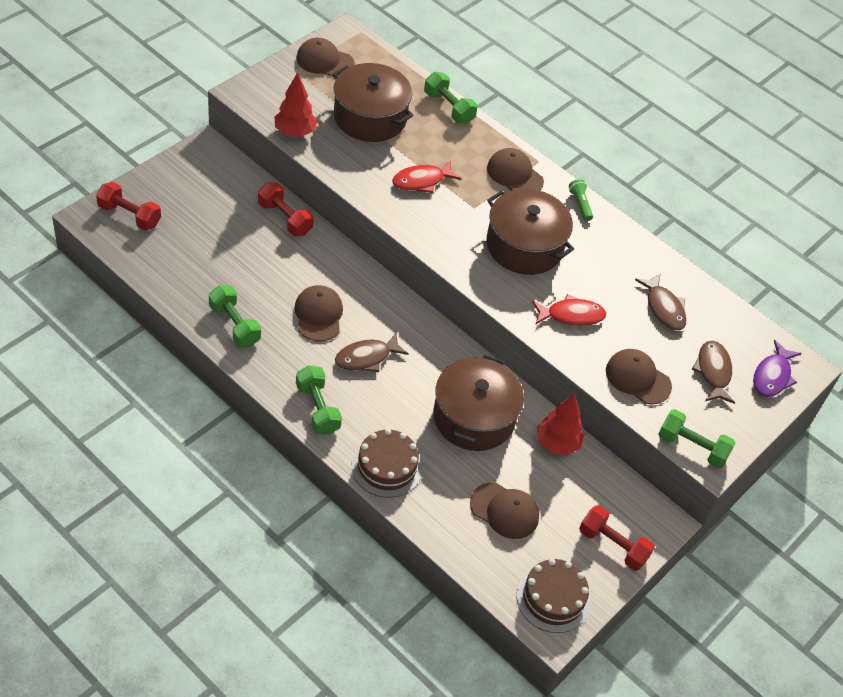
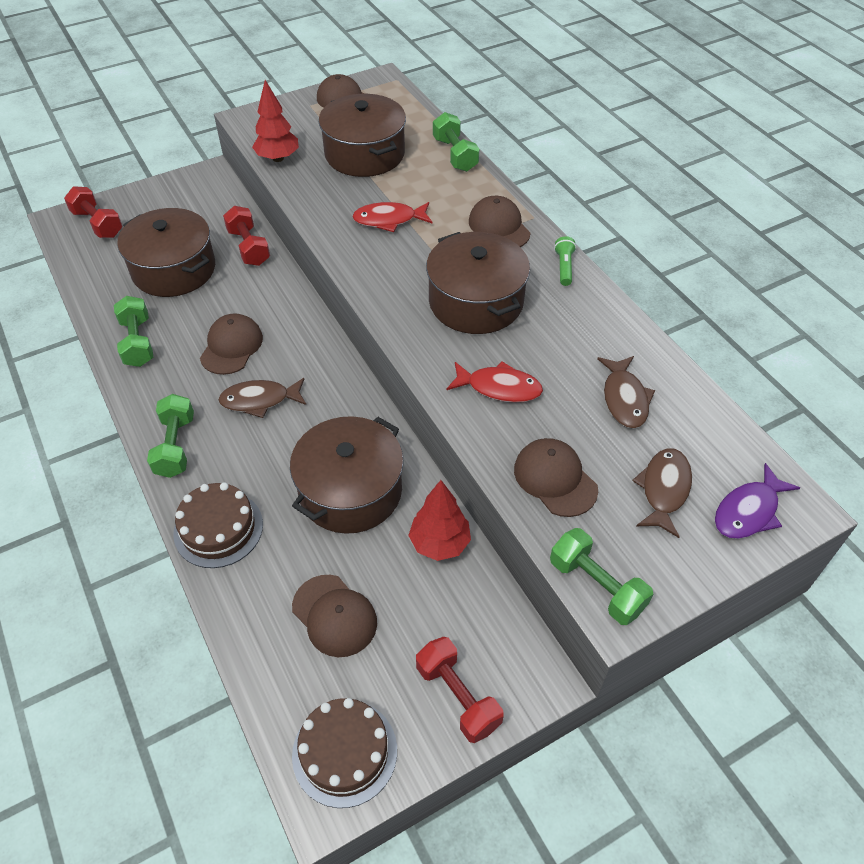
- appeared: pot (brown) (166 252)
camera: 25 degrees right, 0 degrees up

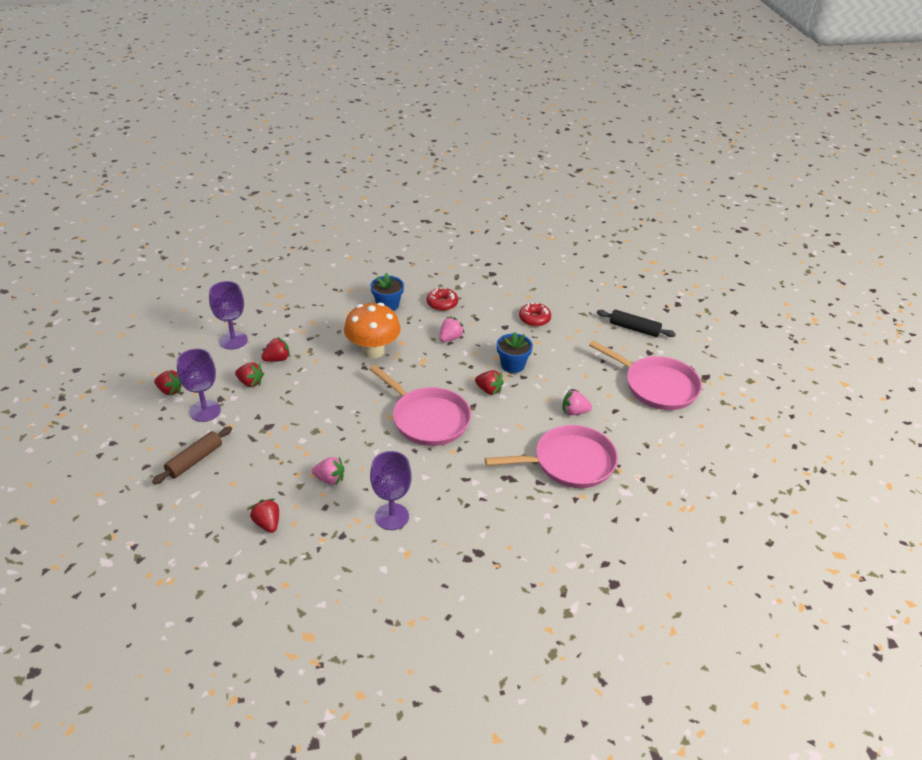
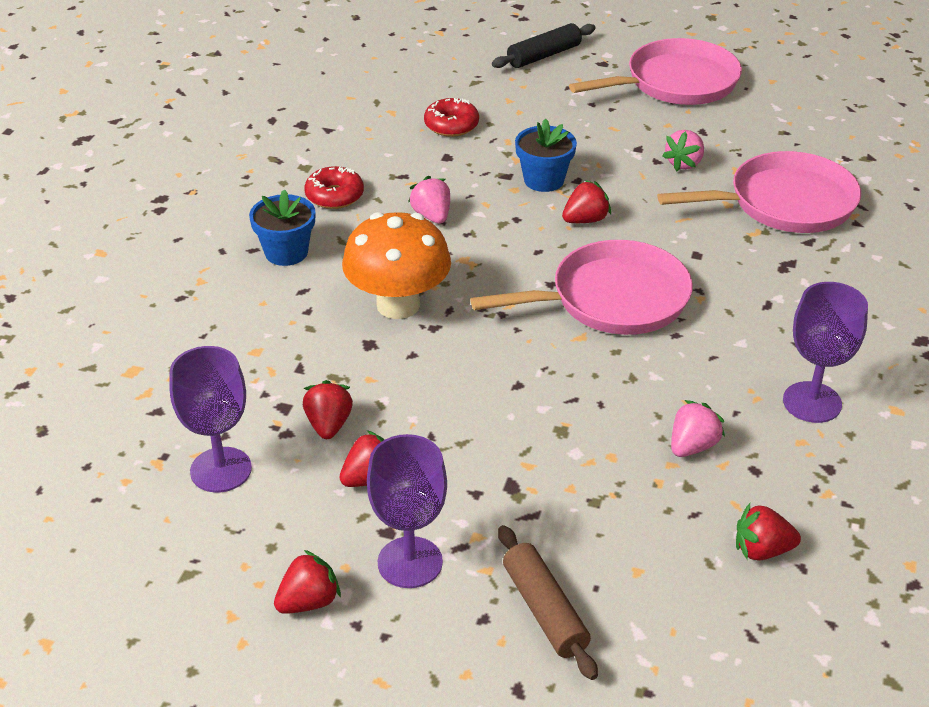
- spun: pan (pink) (551 456) = (759 192) 60 degrees clockwise
camera: 60 degrees left, 0 degrees up

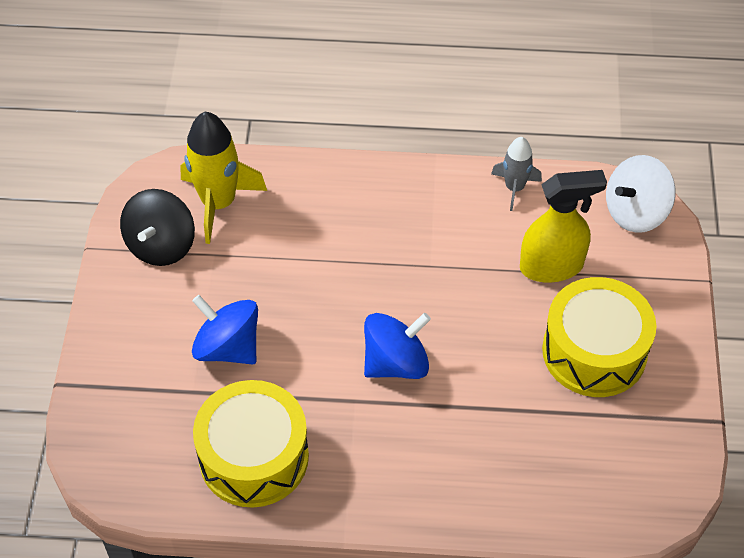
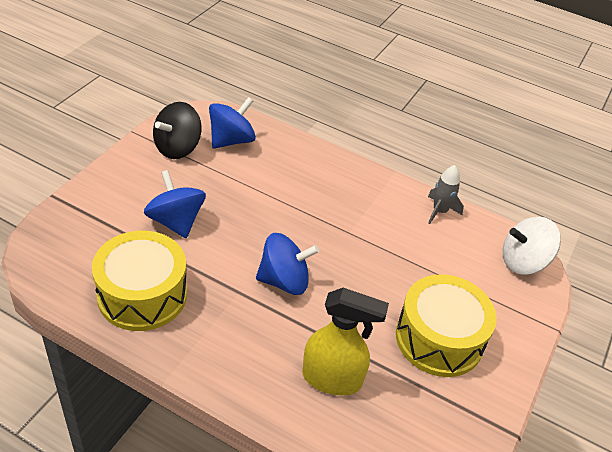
- exchanged: rocket (yellow) (223 178) to spinning top (blue) (232 123)
- relocated: spray bottle (yellow) (563 226) to (345 341)
camera: 20 degrees right, 10 degrees down

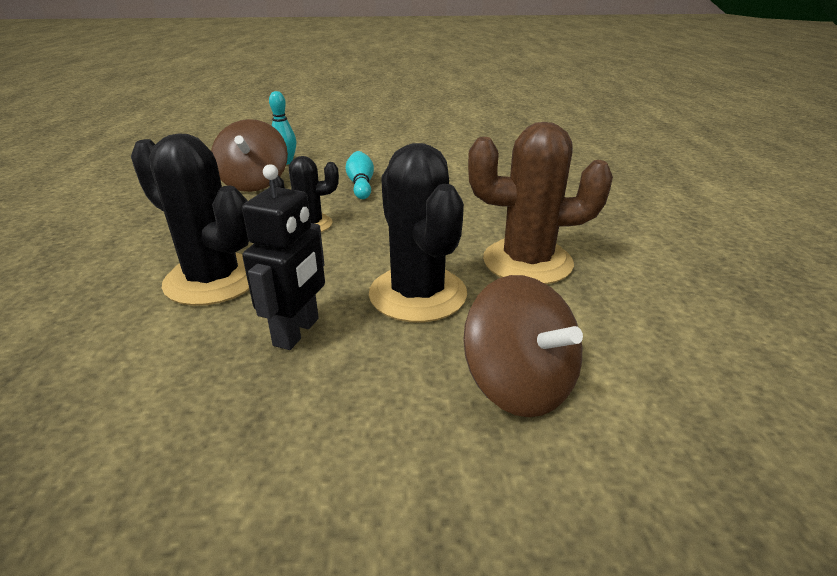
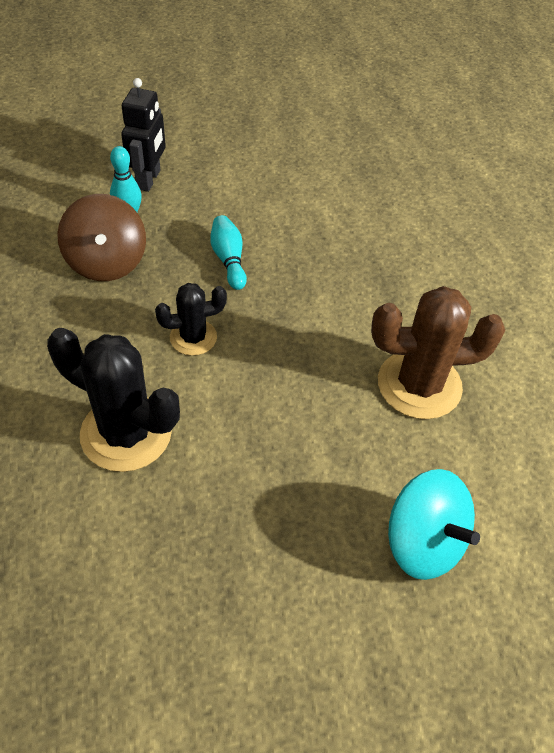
- relocated: robot (black) (283 257) to (143 135)
- missing: cactus (black) (418 232)
- colour: spinning top (brown) (523 346) to spinning top (turquoise) (434 524)
camera: 10 degrees left, 20 degrees up

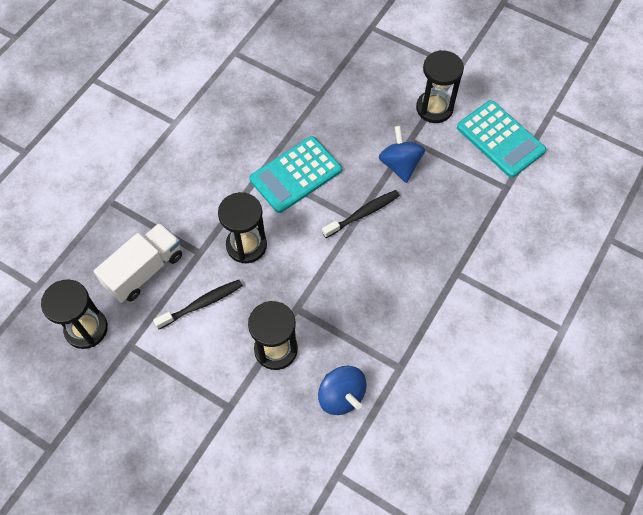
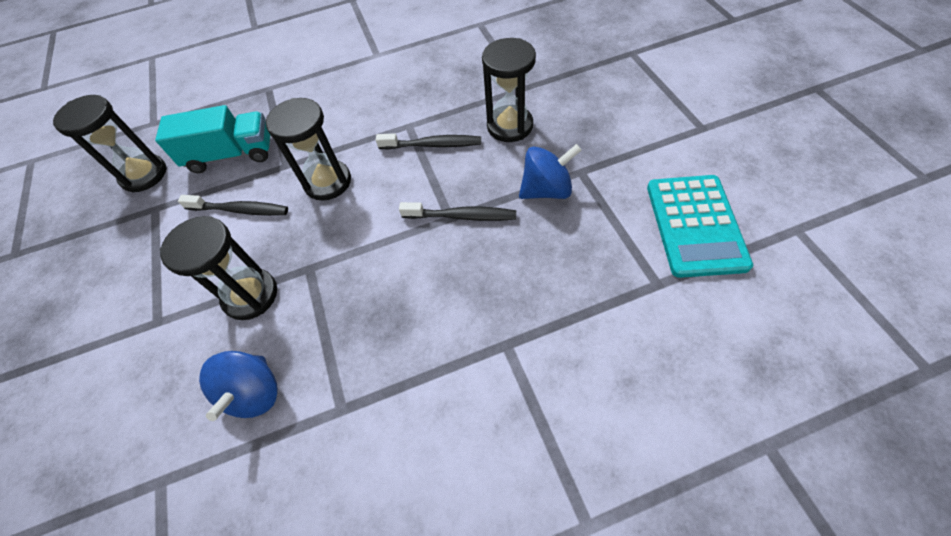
- colour: truck (white) (138 263) to truck (turquoise) (212 139)
- exchanged: calculator (turquoise) (295 174) to toothbrush (black) (428 141)
- spun: spinning top (blue) (401 154) = (550 171) 45 degrees clockwise
- relocated: hourglass (black) (440 86) to (509 90)
camera: 45 degrees right, 5 degrees down

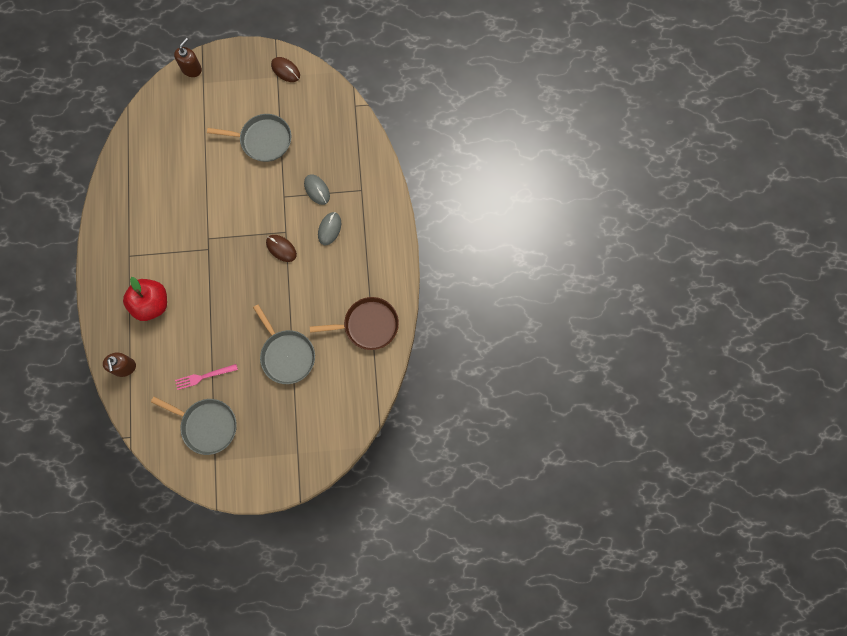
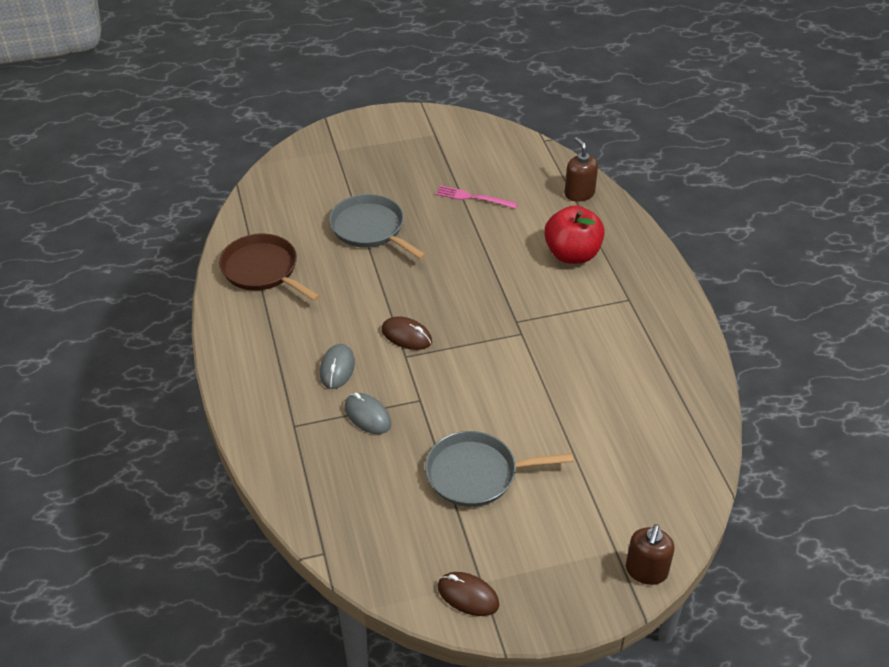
- missing: pan (grey) (194 426)
- spun: fork (pink) (206 377) = (477 197) 135 degrees counterclockwise
- spun: pan (brown) (354 323) = (269 267) 60 degrees clockwise
camera: 170 degrees right, 30 degrees down

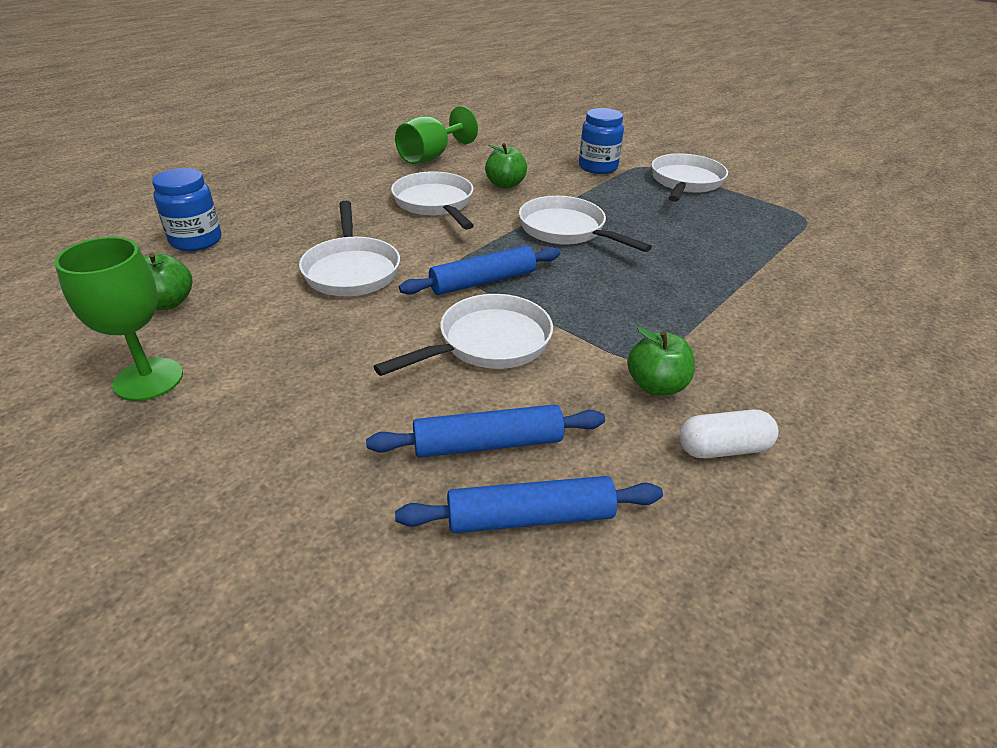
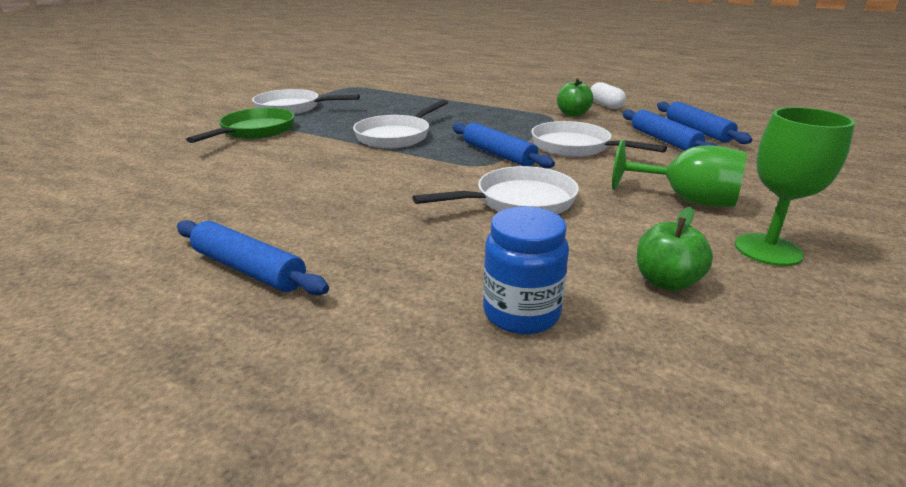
- missing: pan (white) (432 200)
- relocated: goblet (green) (436 135) to (679 173)
- missing: apple (green) (506 166)
- exchanged: jar (blue) (601 141) to pan (green) (240 125)
- appeared: rolling pin (blue) (253 258)
camera: 100 degrees left, 10 degrees down

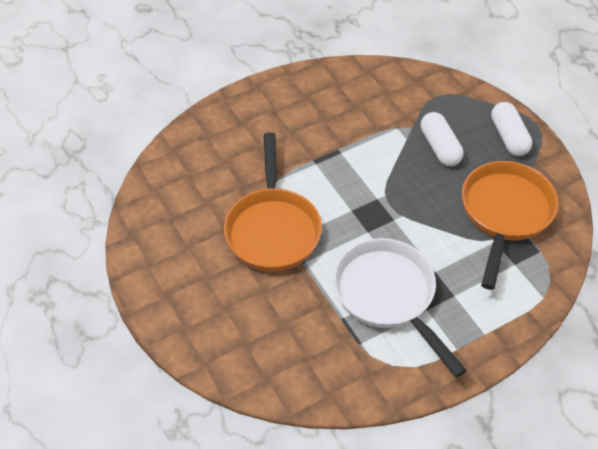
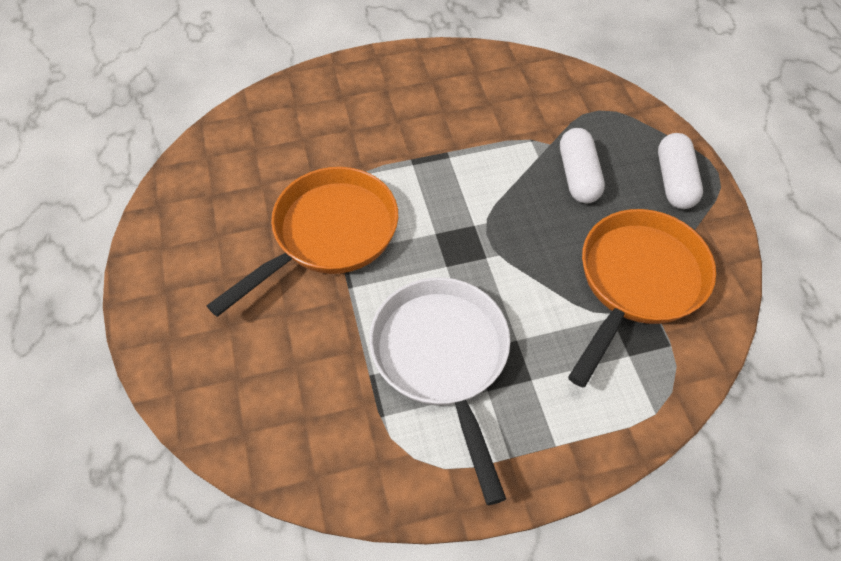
- spun: pan (orange) (273 202) = (302 242) 150 degrees counterclockwise
camera: 15 degrees right, 5 degrees up

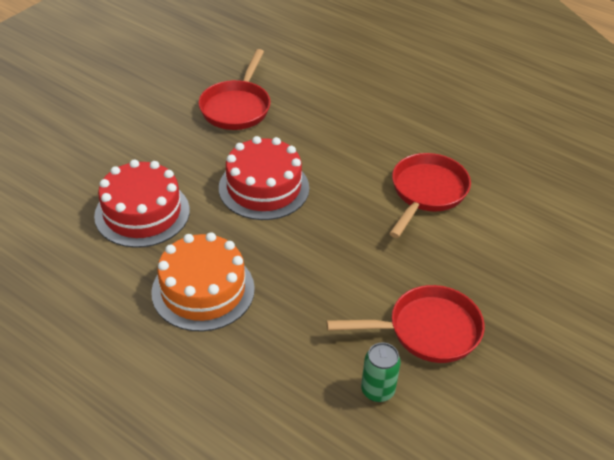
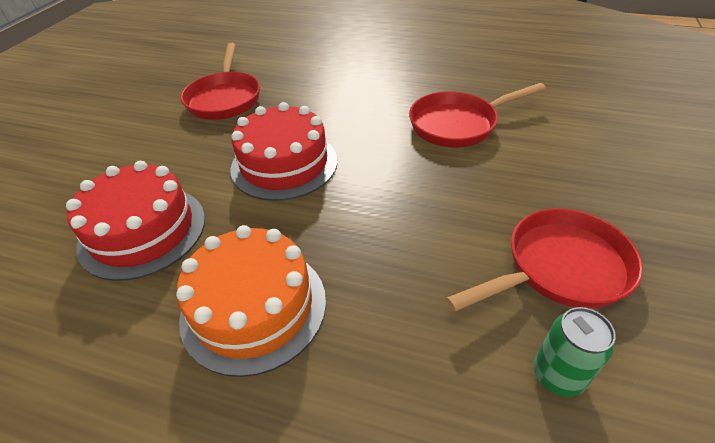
- spun: pan (red) (430 195) = (477 115) 120 degrees counterclockwise
camera: 15 degrees left, 0 degrees up

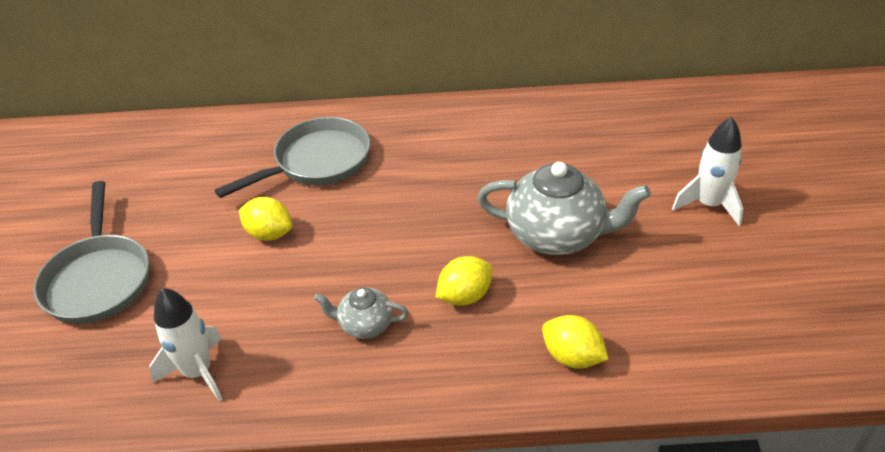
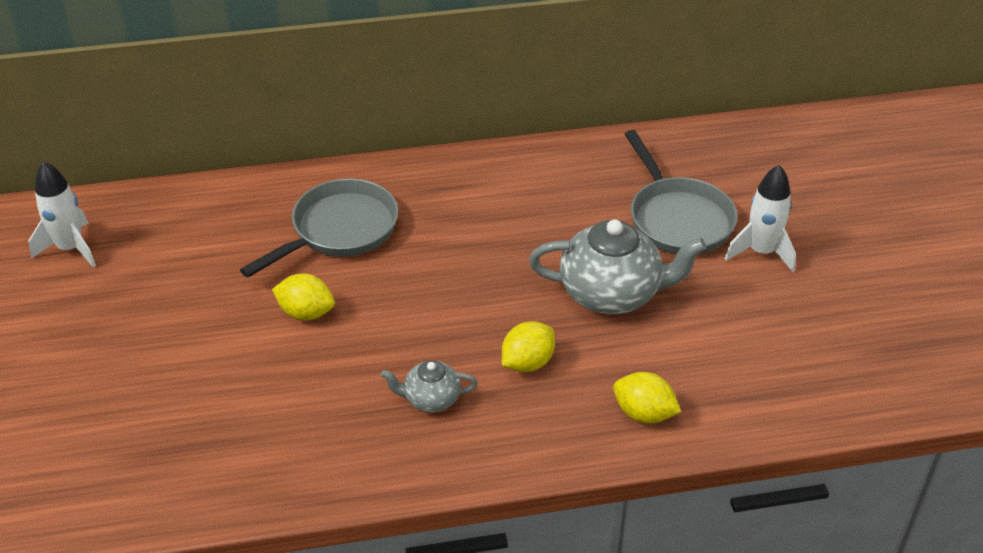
- relocated: pan (grey) (91 252) to (681 192)
- relocated: rocket (white) (185 344) to (62 214)
camera: 10 degrees left, 0 degrees up

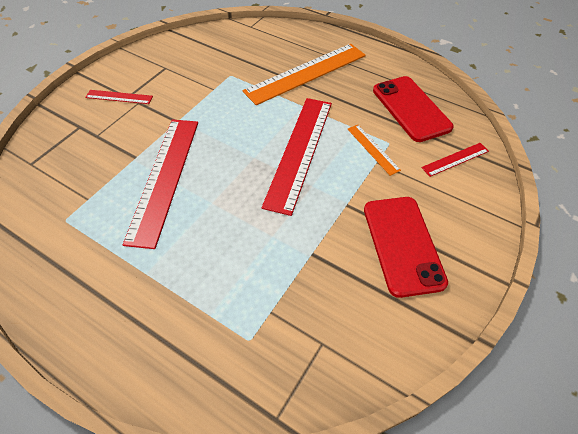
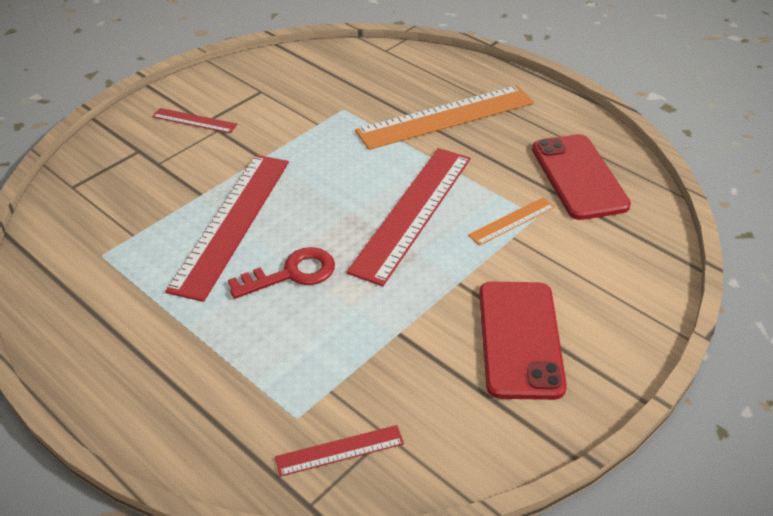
- spun: ruler (orange) (374 150) = (511 221) 75 degrees clockwise
- relocated: ruler (red) (455 160) to (339 451)
- appeared: key (red) (281 273)
camera: 10 degrees right, 10 degrees down

